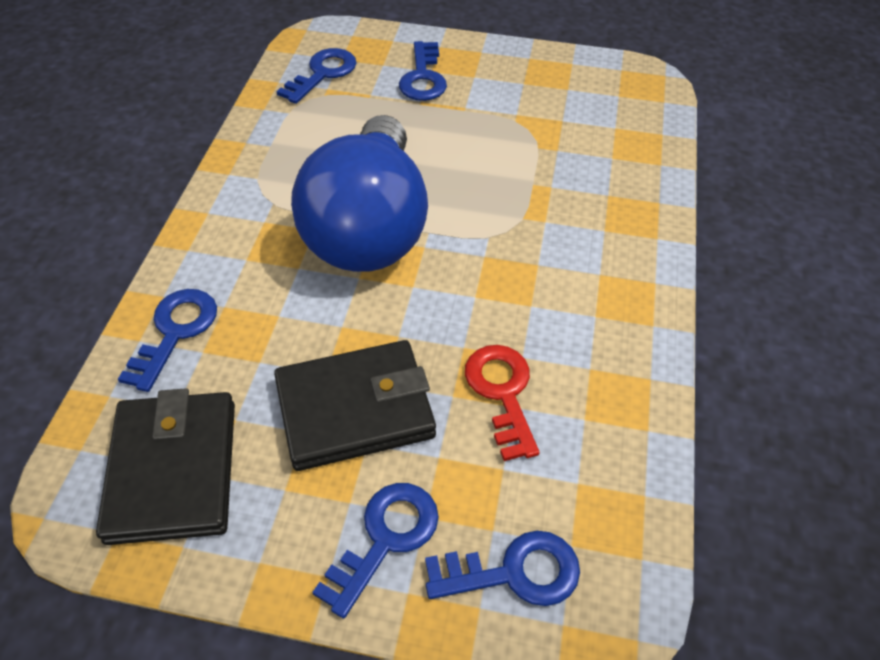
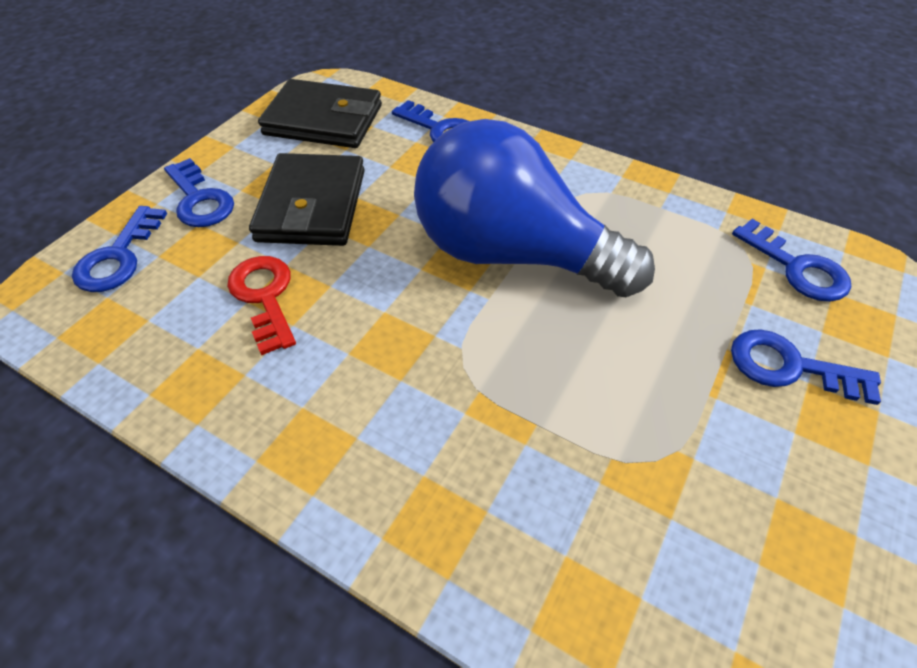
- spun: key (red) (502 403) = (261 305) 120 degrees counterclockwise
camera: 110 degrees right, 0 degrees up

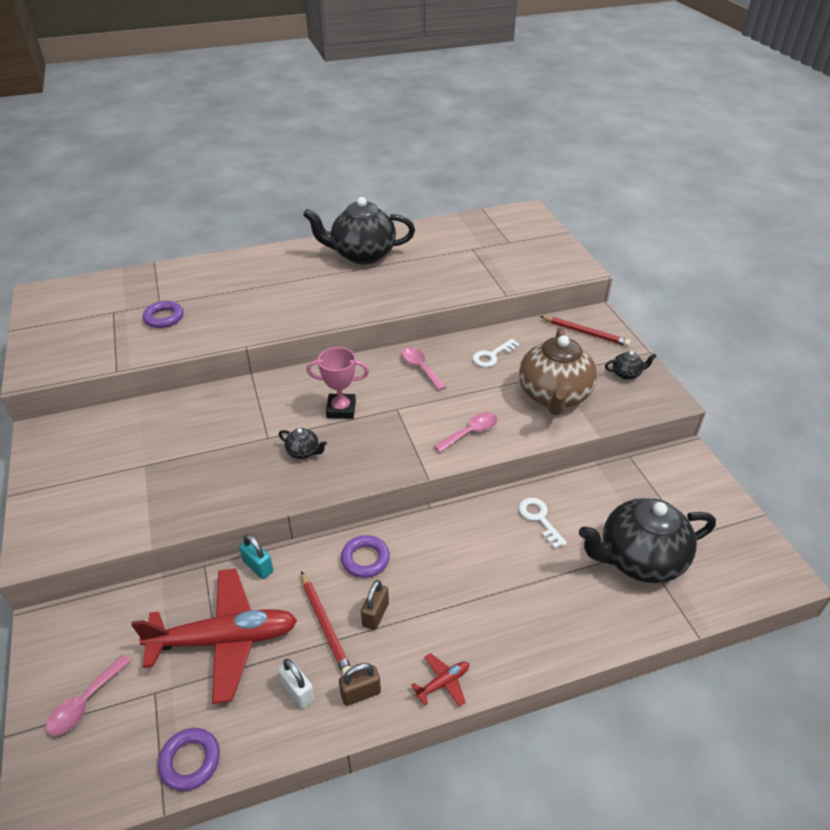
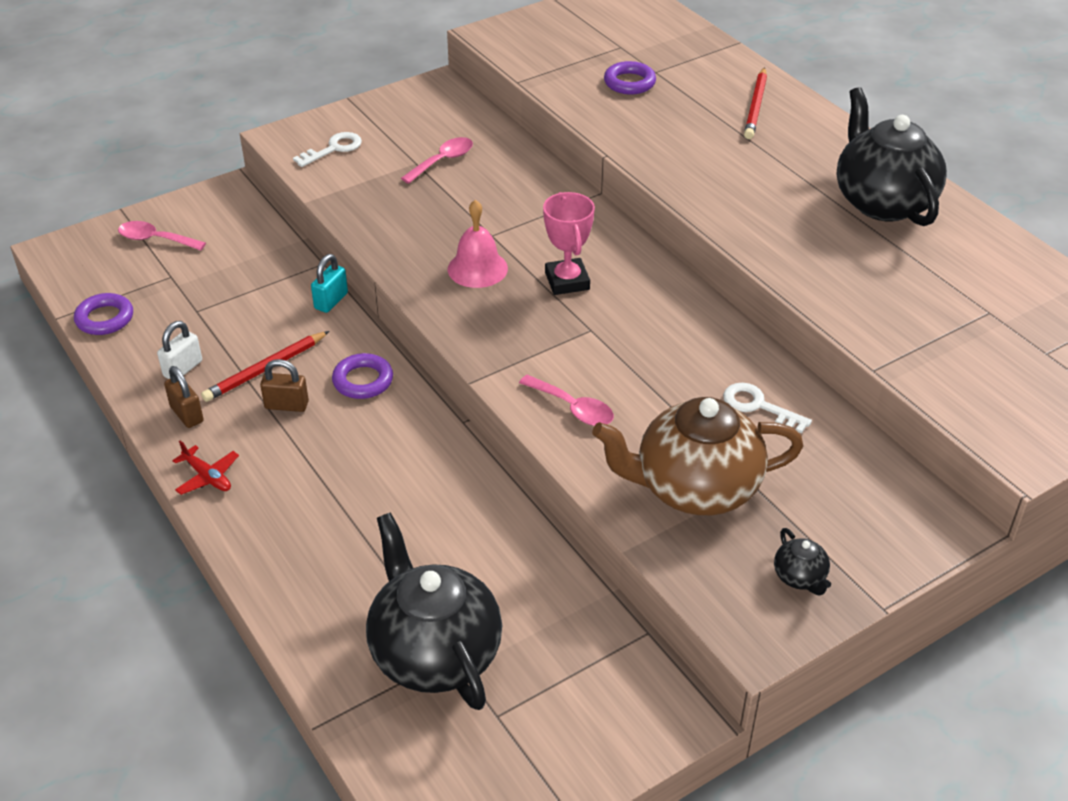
- missing: plane (red) (214 636)
- exchanged: teapot (black) (303 443) to bell (pink) (478 244)
- relocated: spoon (pink) (424 369) to (437 160)
- relocated: key (white) (543 523) to (327 149)
- relocated: pencil (red) (585 331) to (755 103)
camera: 75 degrees right, 0 degrees up

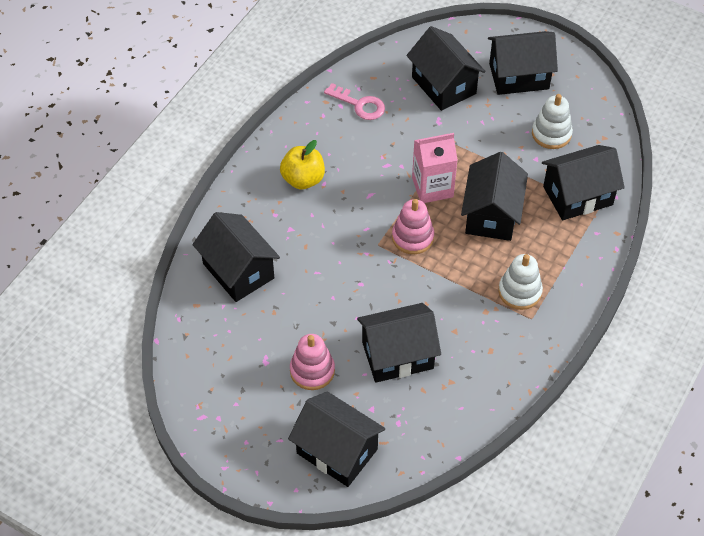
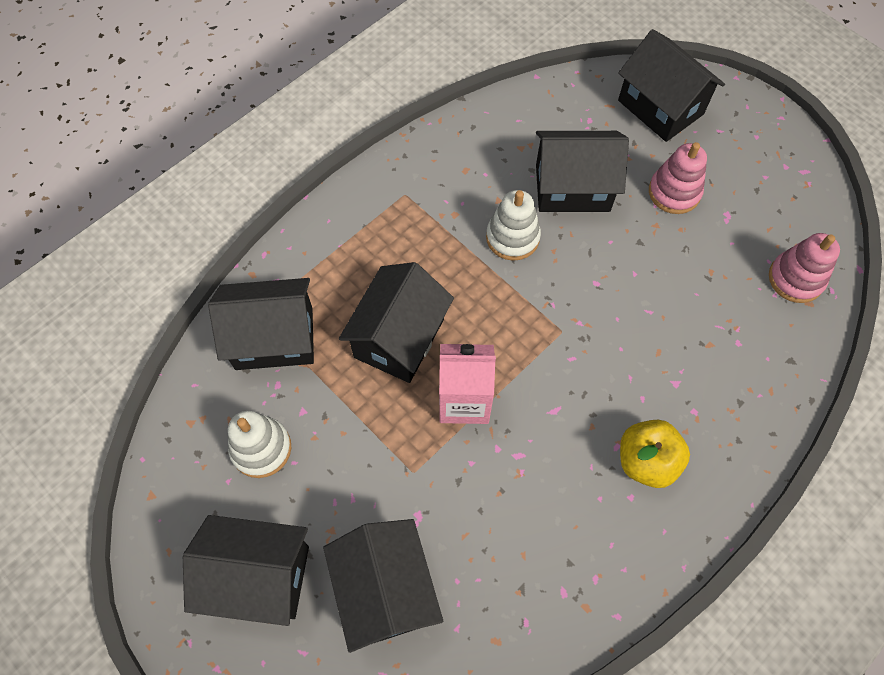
- missing: house (black) (236 257)
- missing: key (pink) (354 101)
- relocated: stacking toy (pink) (413 226) to (804 268)
- relocated: stacking toy (white) (520 282) to (513 225)
camera: 165 degrees left, 10 degrees up

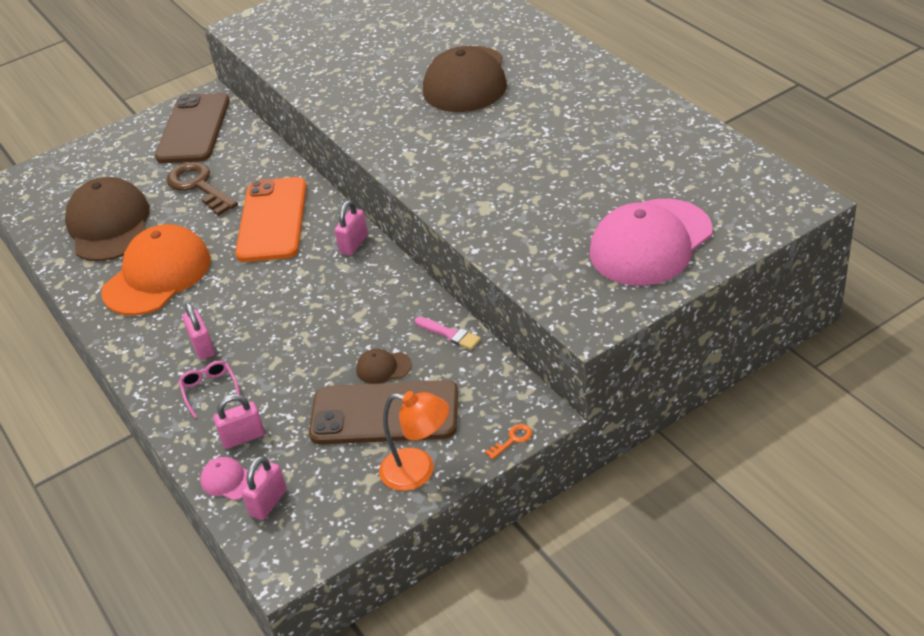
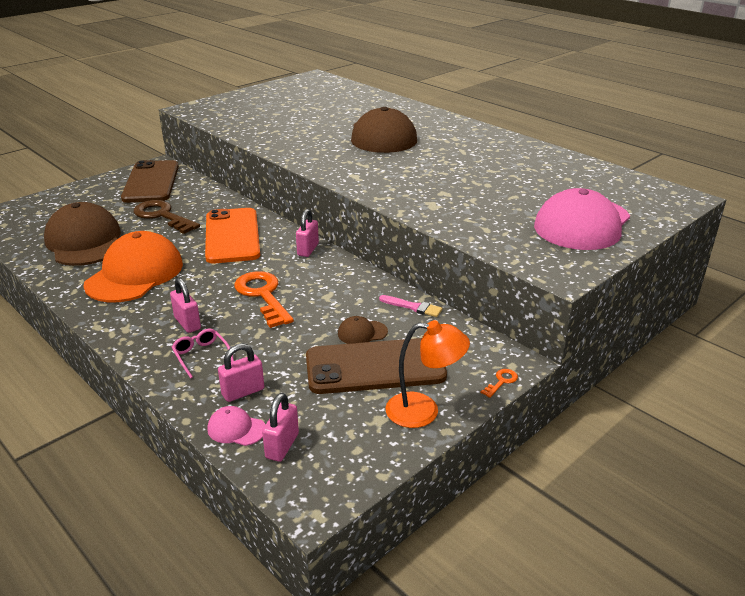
- appeared: key (orange) (264 299)
camera: 15 degrees left, 10 degrees down

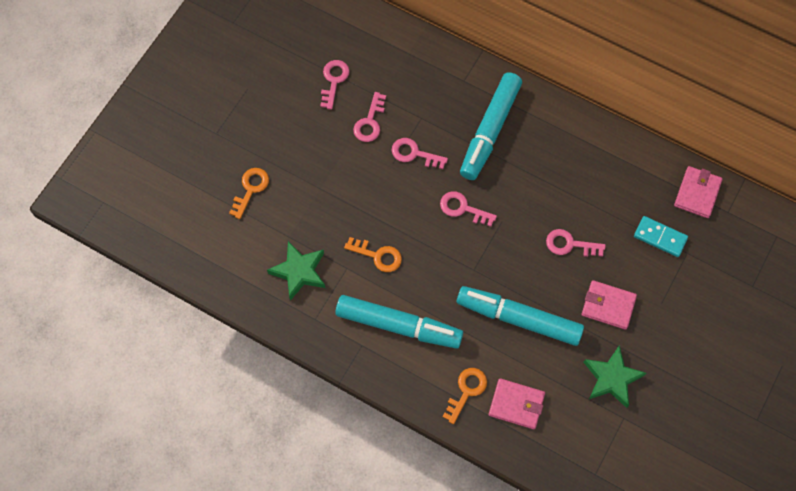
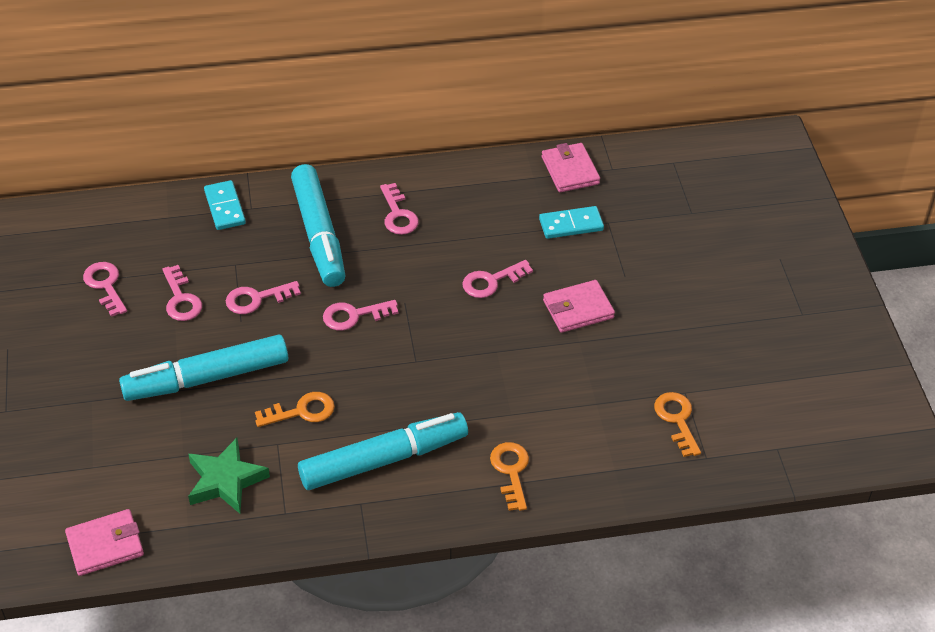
- relocated: key (orange) (249 193) to (677 424)
- relocated: marker (turquoise) (520 316) to (203 367)
- relocated: wallet (pink) (517 403) to (104 542)
- missing: star (green) (614 376)
- appeared: domino (turquoise) (225 205)
- appeared: key (pink) (399 209)
camera: 40 degrees left, 20 degrees down

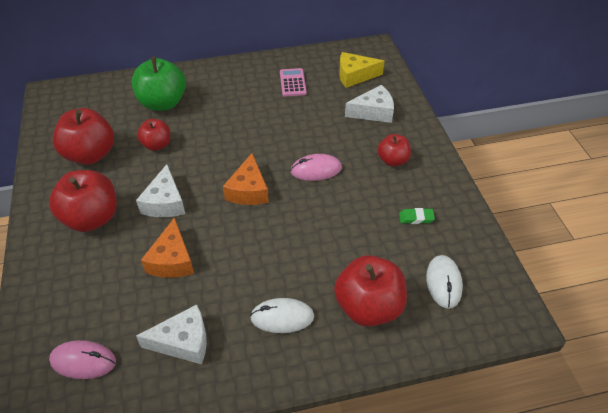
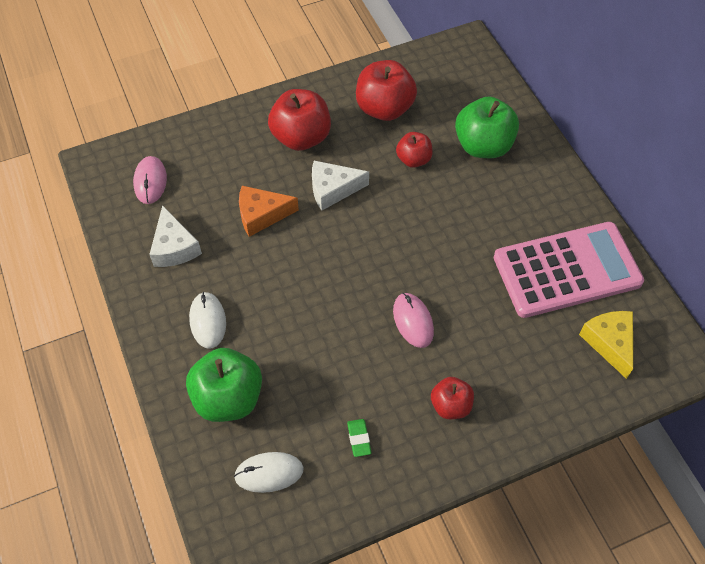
- missing: cheese (orange) (246 179)
- size: calculator (pink) (293 82) = (569 270) x2.42
- colour: apple (red) (370 291) to apple (green) (224 385)
- missing: cheese (white) (369 104)
camera: 80 degrees right, 10 degrees up

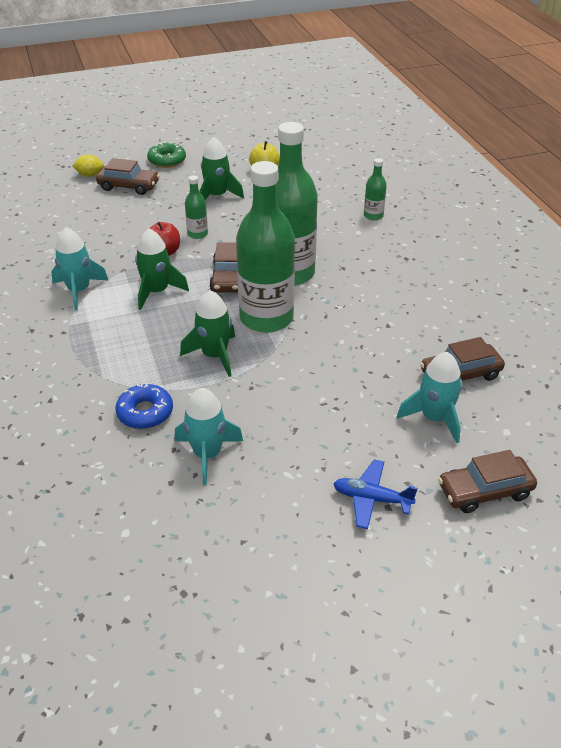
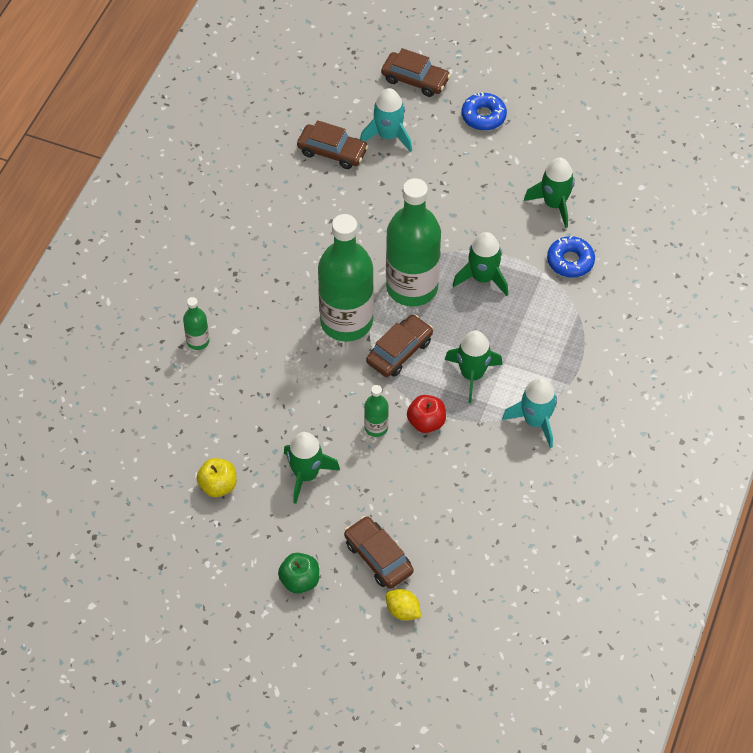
- exchanged: donut (green) (166 155) to apple (green) (298 573)
- colour: rocket (turquoise) (208 437) to rocket (green) (549 192)
- exchanged: plane (blue) (375 494) to donut (blue) (484 111)
camera: 140 degrees left, 15 degrees up

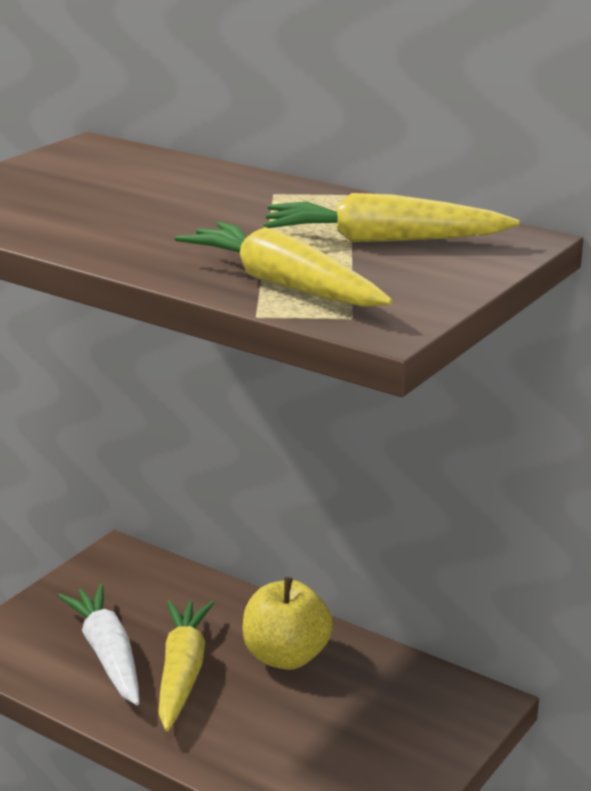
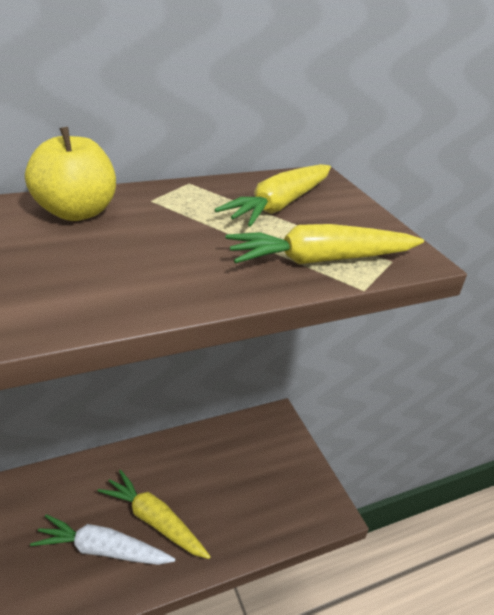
- relocated: apple (yellow) (288 623) to (70 174)
camera: 60 degrees left, 10 degrees up

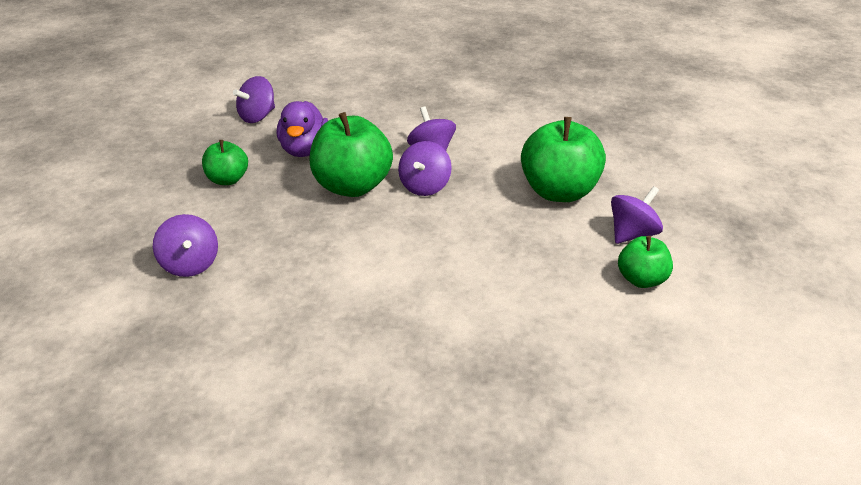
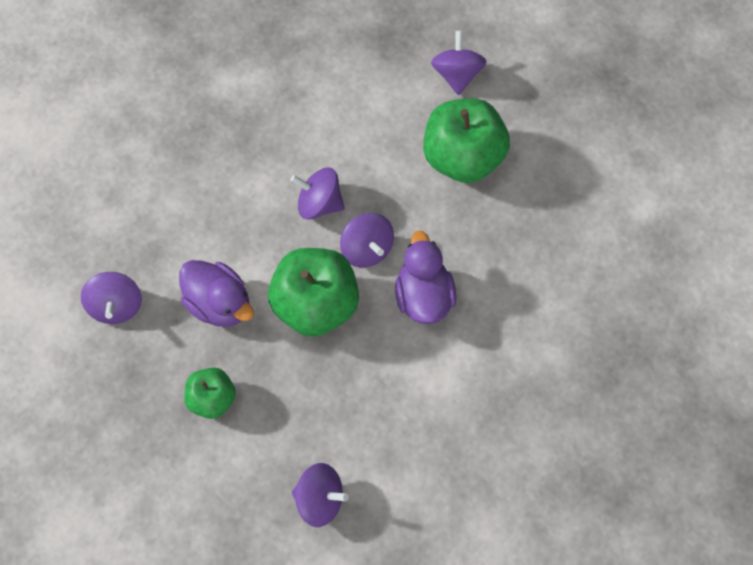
- relocated: spinning top (purple) (637 215) to (459 63)
- missing: apple (green) (645 262)
- appeared: duck (purple) (425 277)
camera: 50 degrees left, 30 degrees up

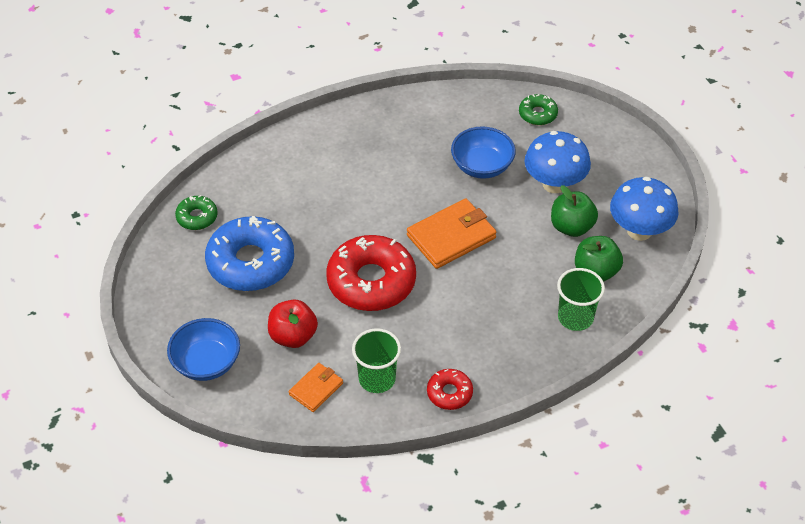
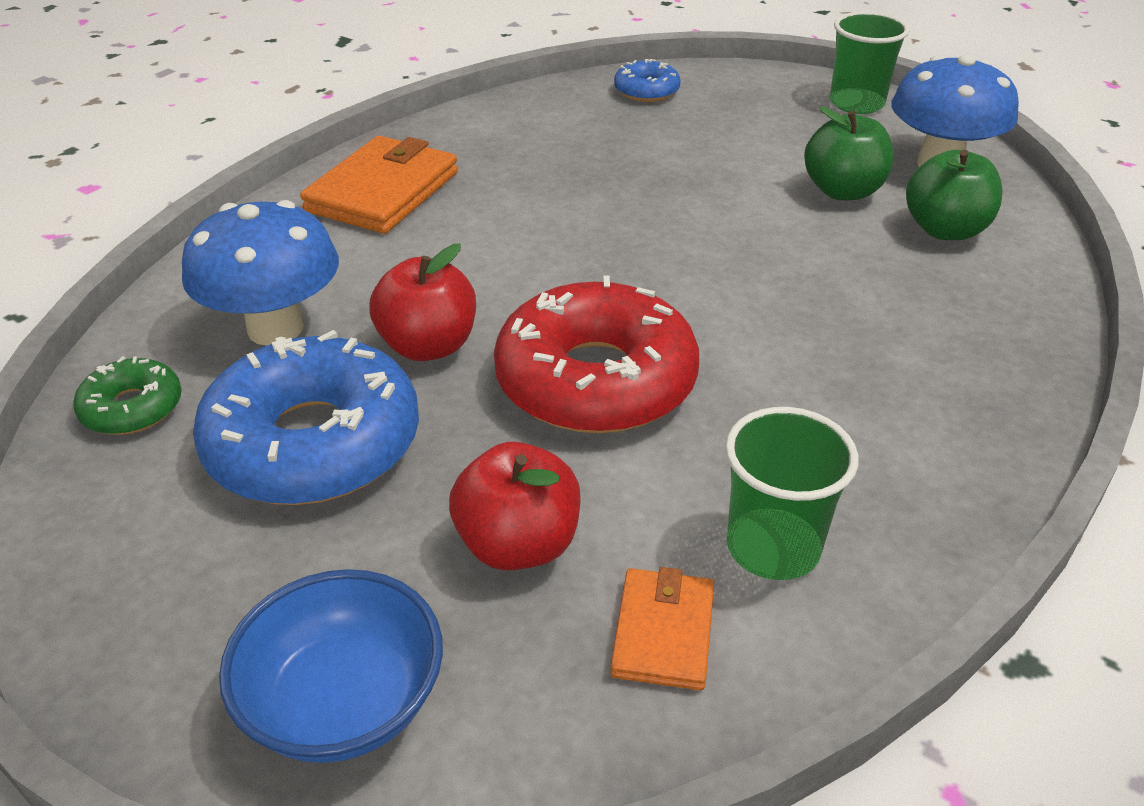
- relocated: wallet (orange) (452 234) to (379 185)
- missing: donut (red) (450 389)
- missing: bowl (blue) (483 152)
- colour: donut (green) (538 109) to donut (blue) (647 80)
- relocated: mushroom (blue) (557 162) to (260 273)
- relocated: cup (green) (581 299) to (870 62)
- appeared: apple (red) (423 302)
camera: 30 degrees left, 10 degrees down

